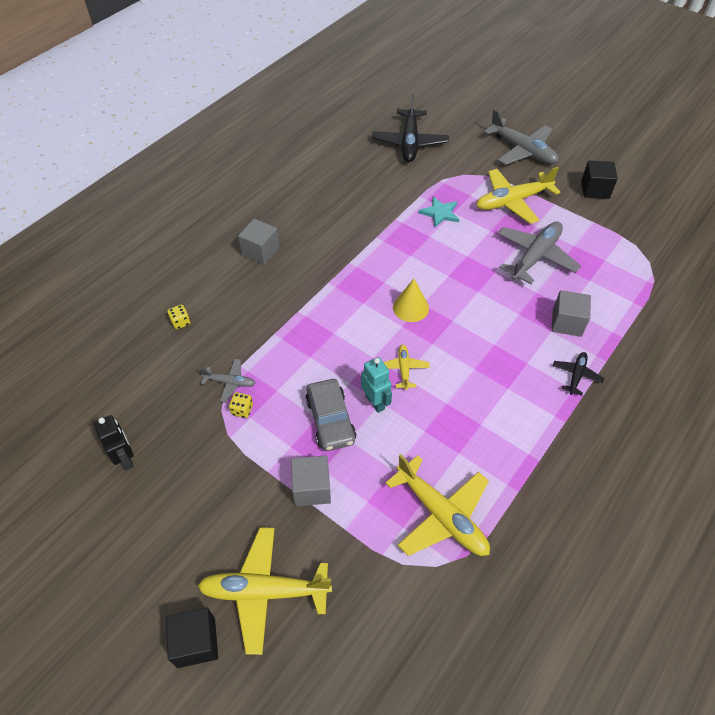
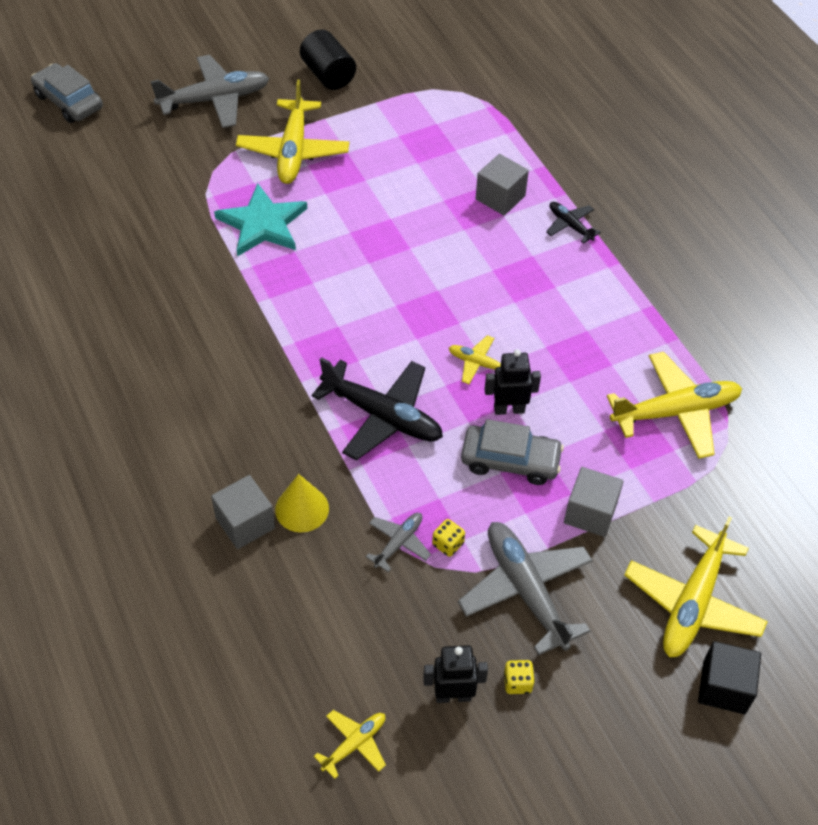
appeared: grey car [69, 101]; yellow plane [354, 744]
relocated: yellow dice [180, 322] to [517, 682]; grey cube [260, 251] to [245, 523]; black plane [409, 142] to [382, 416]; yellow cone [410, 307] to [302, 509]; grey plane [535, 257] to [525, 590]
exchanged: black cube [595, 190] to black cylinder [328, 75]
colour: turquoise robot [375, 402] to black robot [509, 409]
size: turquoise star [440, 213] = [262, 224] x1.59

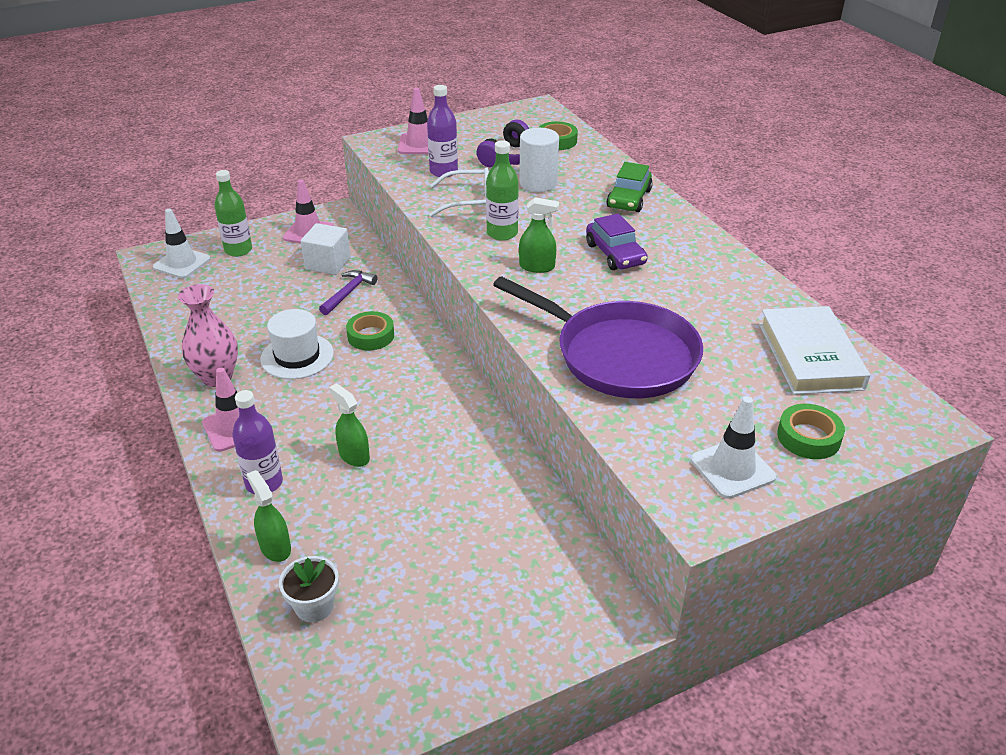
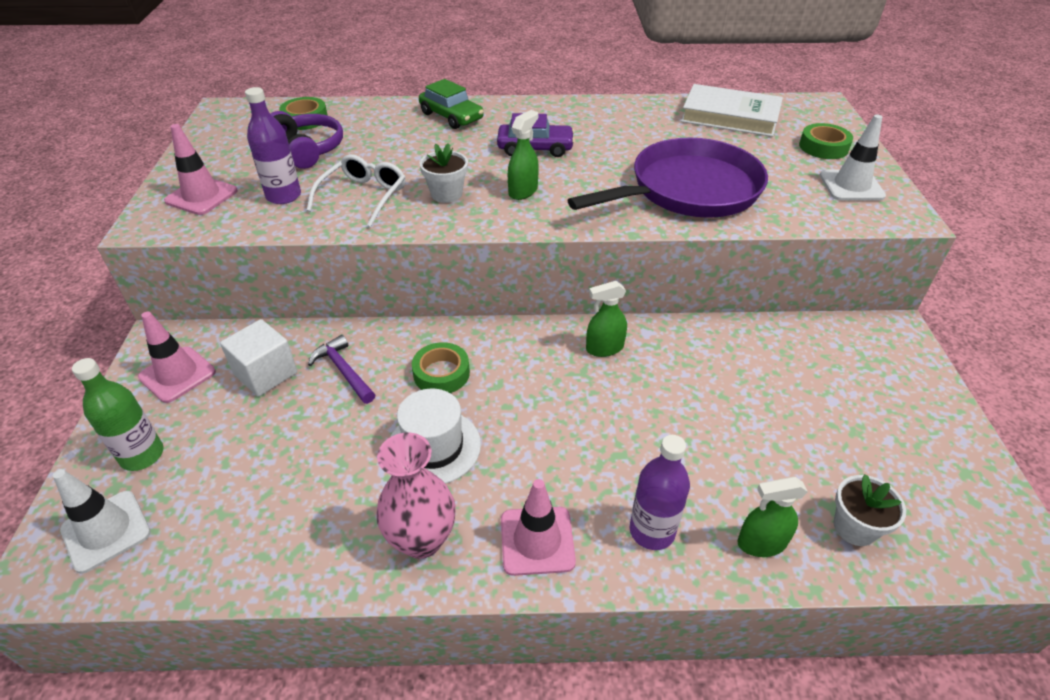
missing: white cylinder [538, 183]
relocated: green spray bottle [354, 456] to [604, 348]
exchanged: green bottle [502, 233] to white flower pot [446, 194]

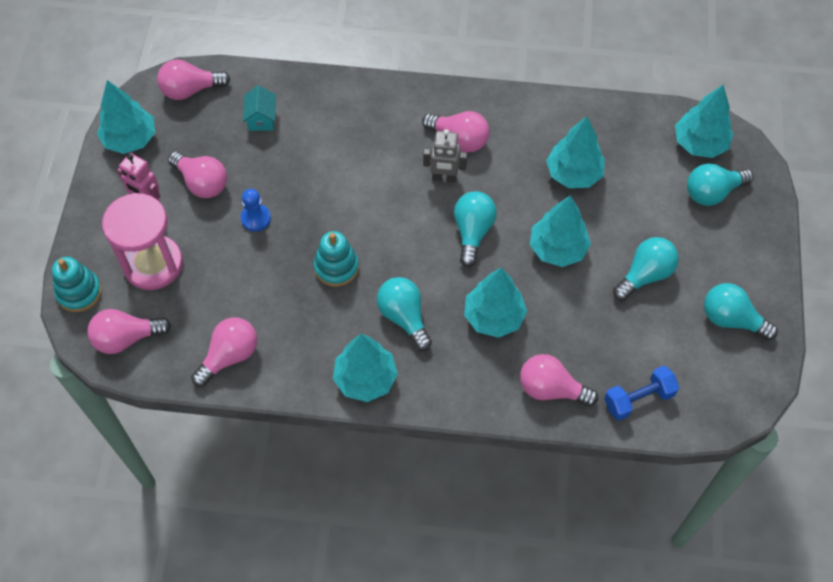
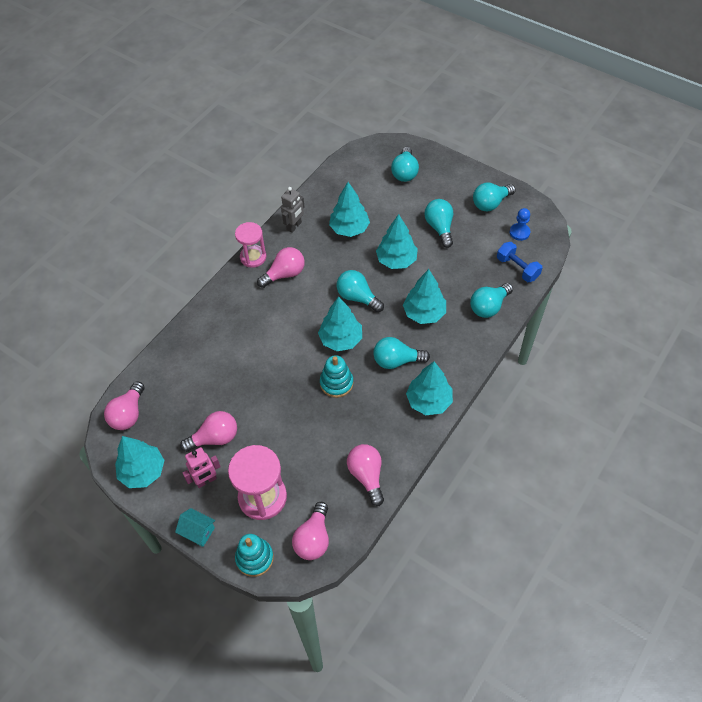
appeared: pink hourglass [253, 257]
relocated: blue pawn [256, 218] to [519, 232]; turquoise house [261, 118] to [198, 531]; grey robot [444, 178] to [294, 226]; turquoise tree [699, 143] to [341, 339]
colour: pink light bulb [551, 389] to turquoise light bulb [489, 307]
spun: blue dumbbell [638, 399] = [517, 268] 45 degrees counterclockwise

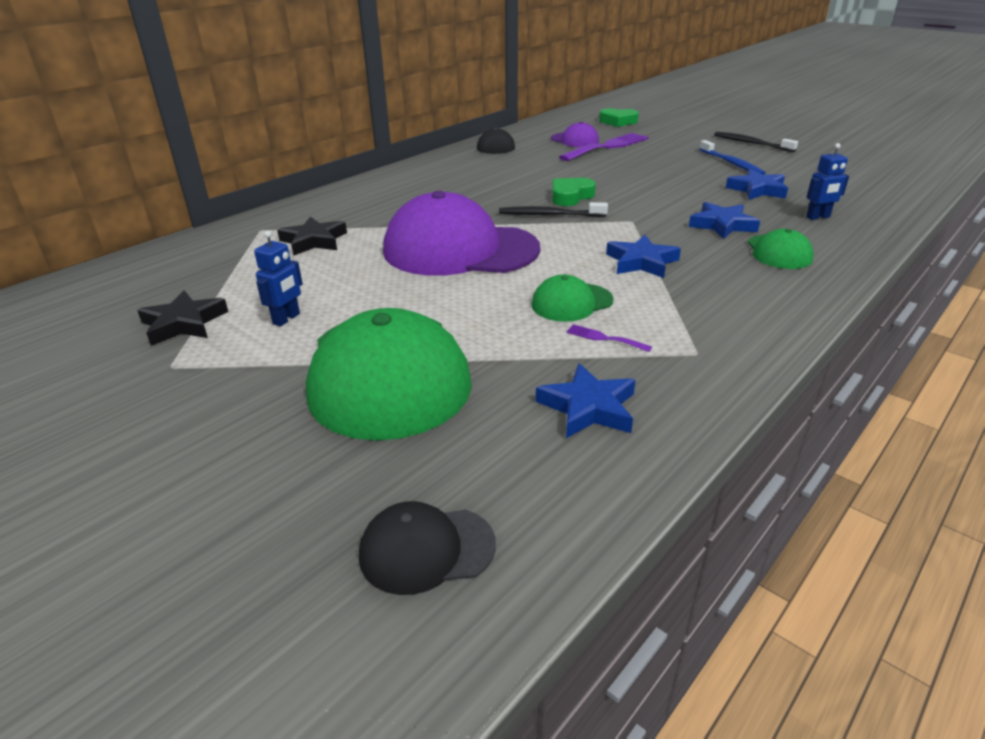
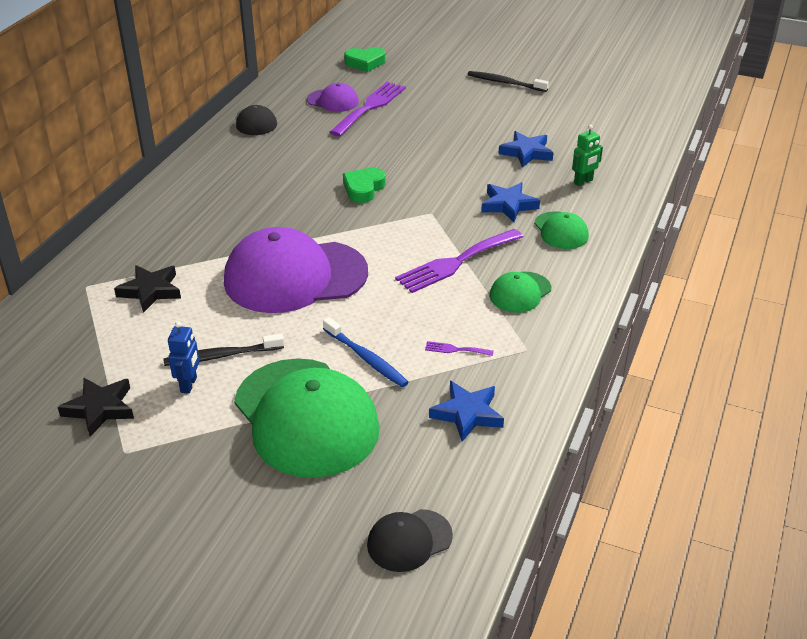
relocated: black toothbrush [549, 215] to [221, 356]; green cap [571, 302] to [520, 292]; blue toothbrush [731, 163] to [366, 358]
exchanged: blue star [641, 262] to purple fork [456, 262]
colour: blue robot [818, 217] to green robot [583, 182]

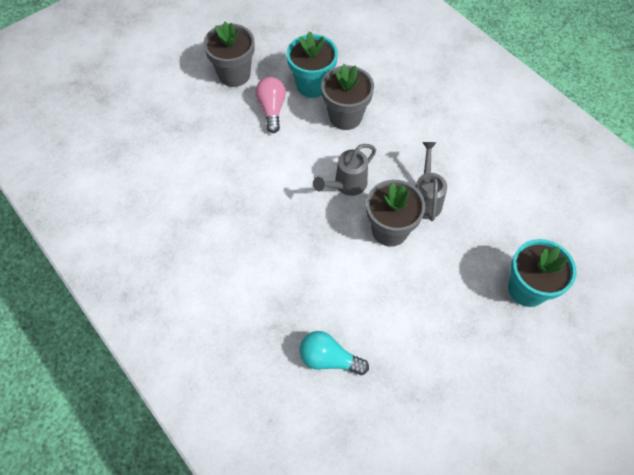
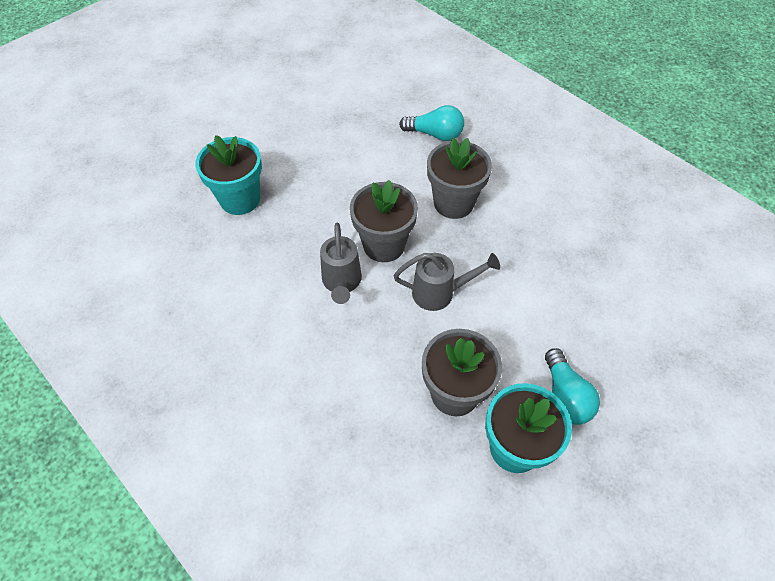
relocated: grey flower pot [234, 74] to [453, 203]
colour: pink light bulb [272, 109] to turquoise light bulb [564, 396]
spun: grey watering can [346, 185] = [440, 293] 45 degrees clockwise

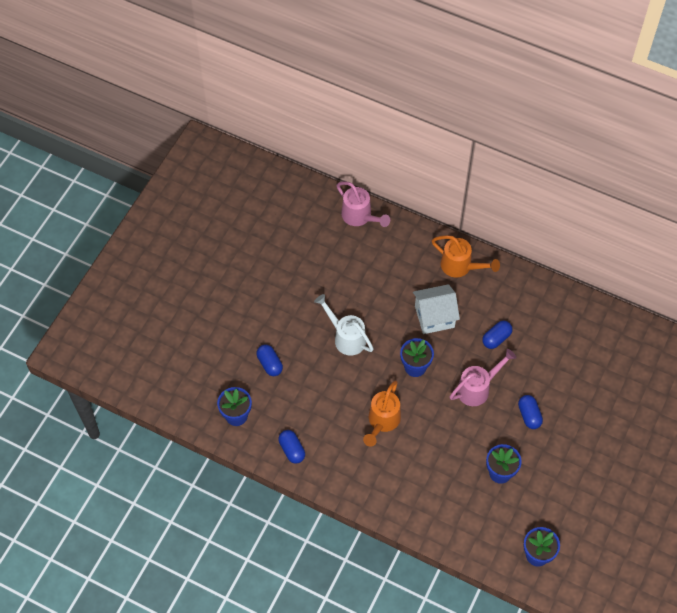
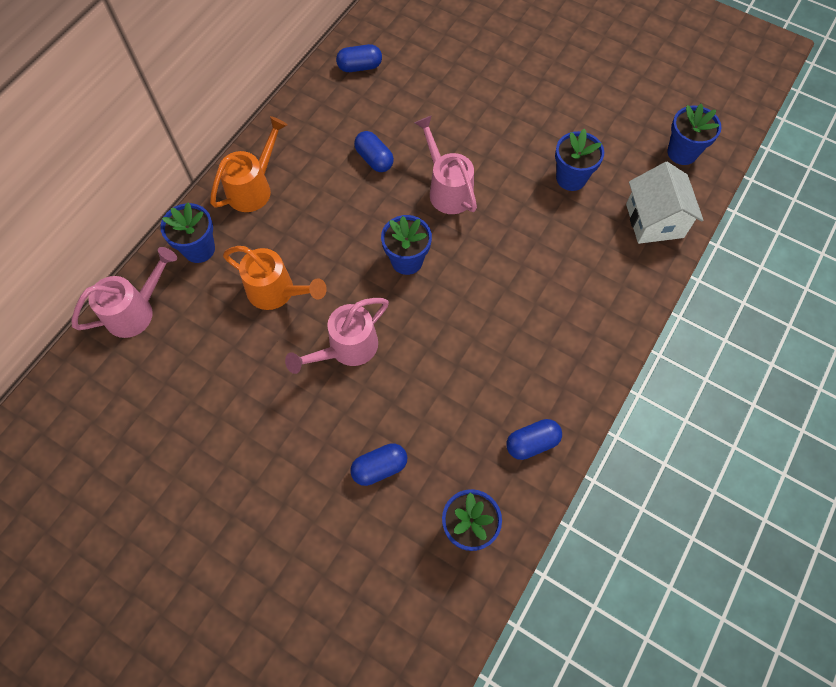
appeared: blue flower pot [199, 249]
relocated: orange watering can [382, 421] to [276, 292]; white house [434, 317] to [654, 220]; blue capsule [529, 415] to [360, 67]
colour: white watering can [346, 337] to pink watering can [347, 348]

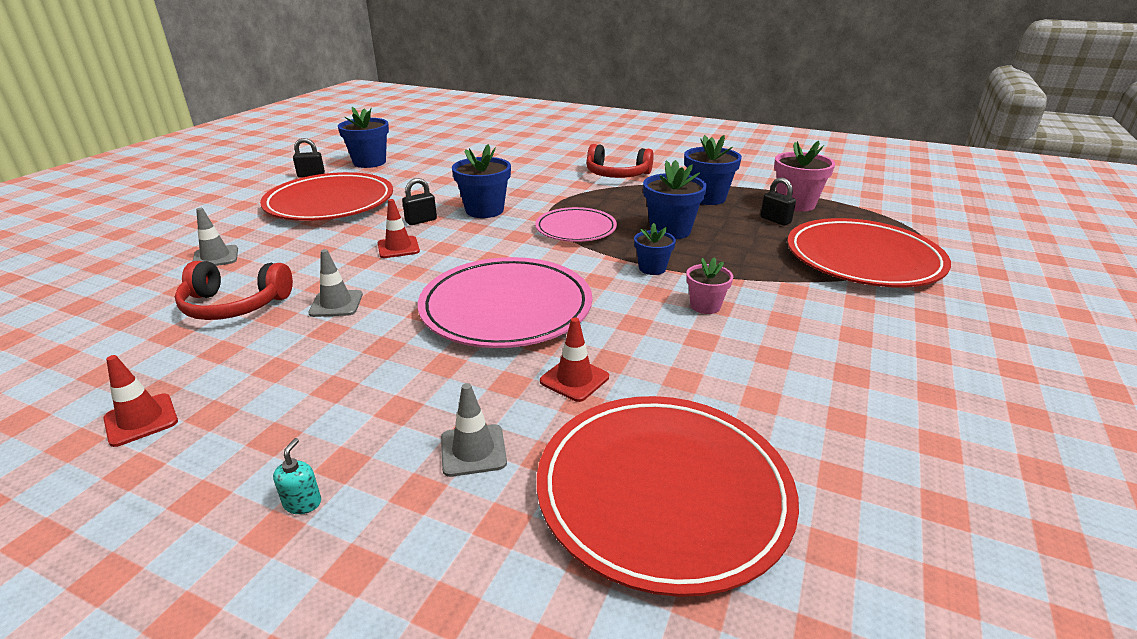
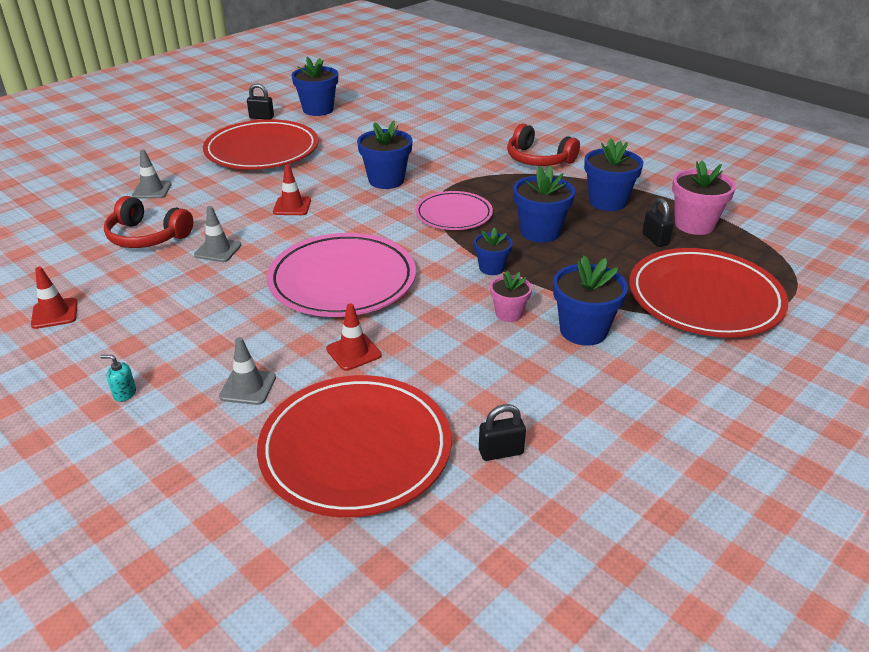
appeared: blue flower pot [583, 330]
relocated: black padlock [421, 221] to [500, 452]
spun: turquoise soap dispenser [302, 503] = [124, 393] 105 degrees counterclockwise

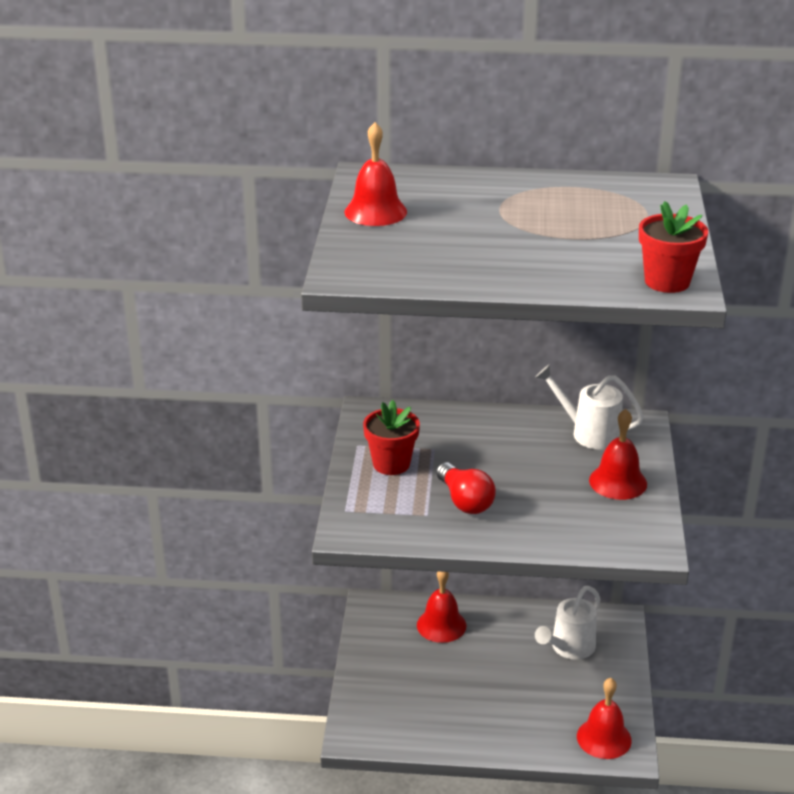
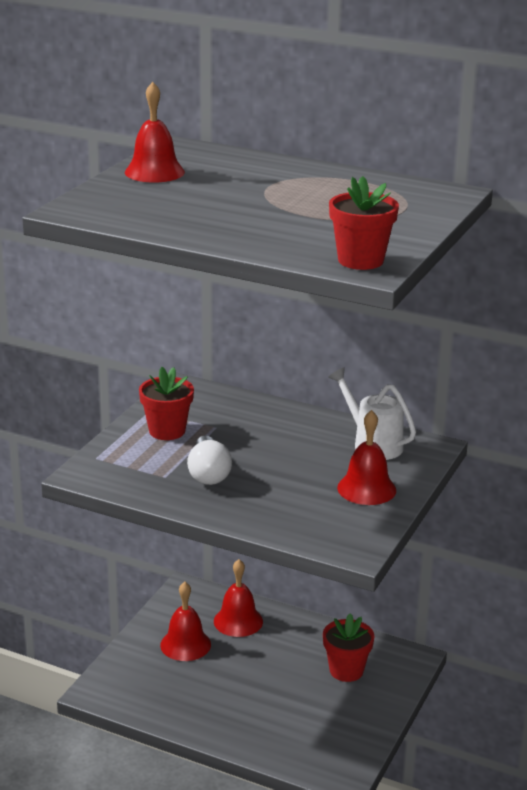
relocated: red bell [604, 738] to [185, 644]
exchanged: white watering can [569, 648] to red flower pot [346, 670]
colour: red light bulb [465, 501] to white light bulb [208, 473]

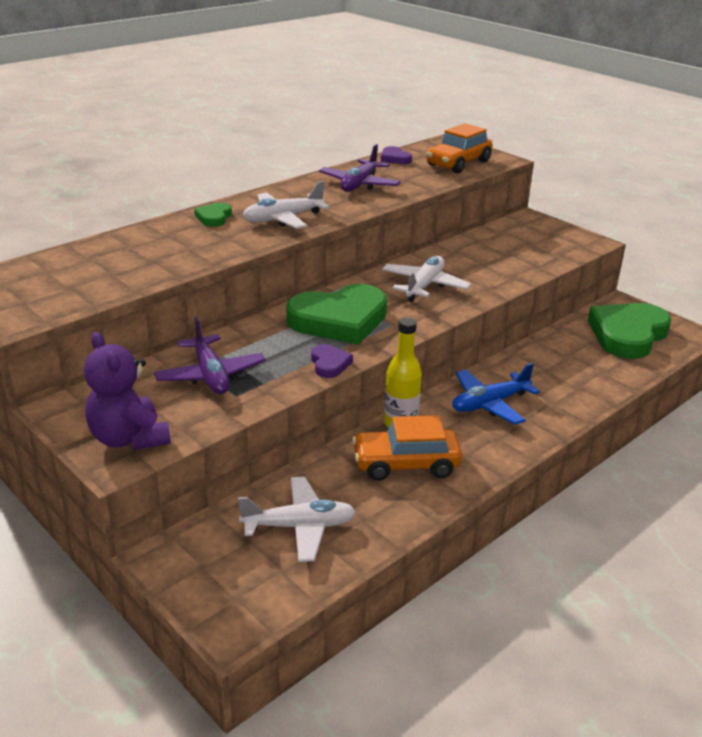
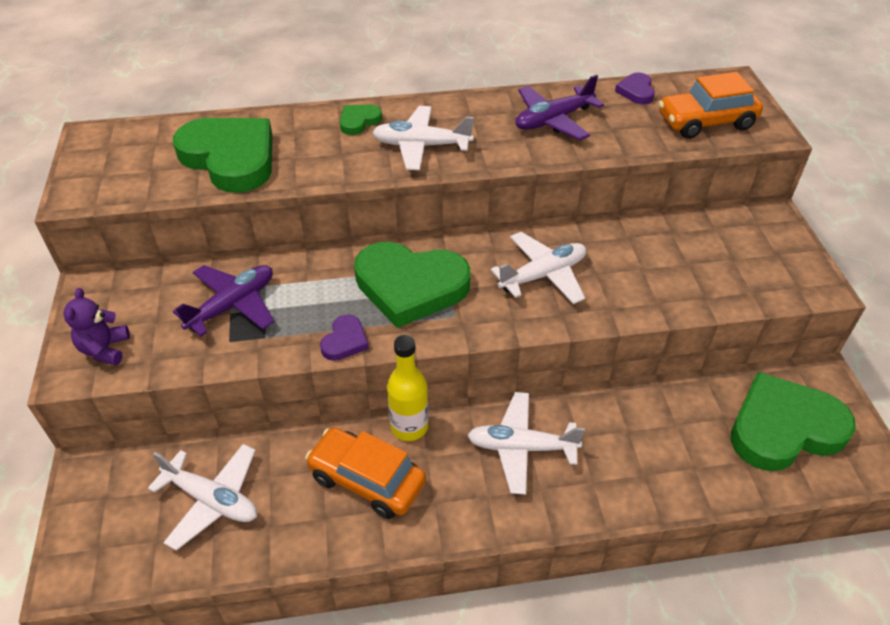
appeared: green heart [230, 158]
colour: blue plane [489, 404] to white plane [521, 447]
spun: purple plane [210, 375] = [233, 305] 150 degrees counterclockwise
size: purple teddy bear [129, 438] = [105, 349] x0.65

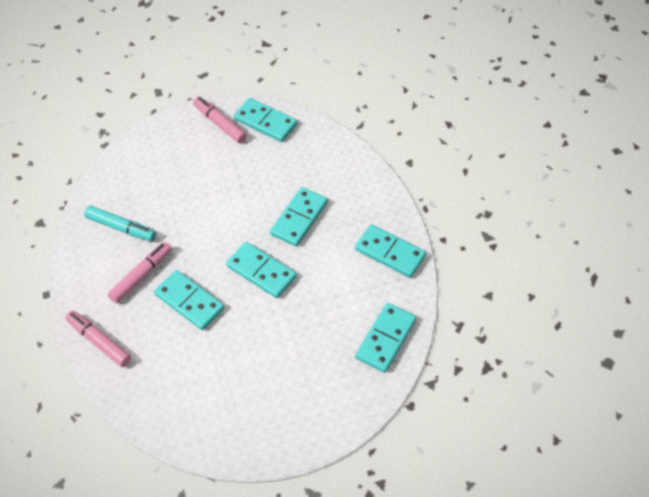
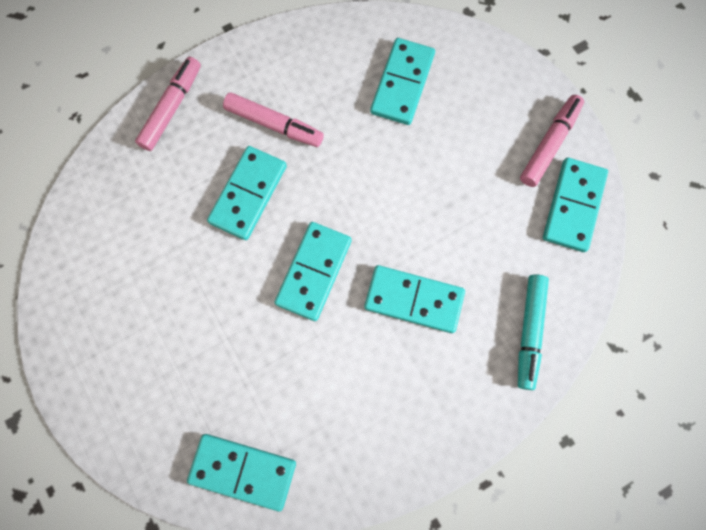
relocated: turquoise marker [121, 227] to [529, 331]; turquoise domino [390, 253] to [402, 83]

